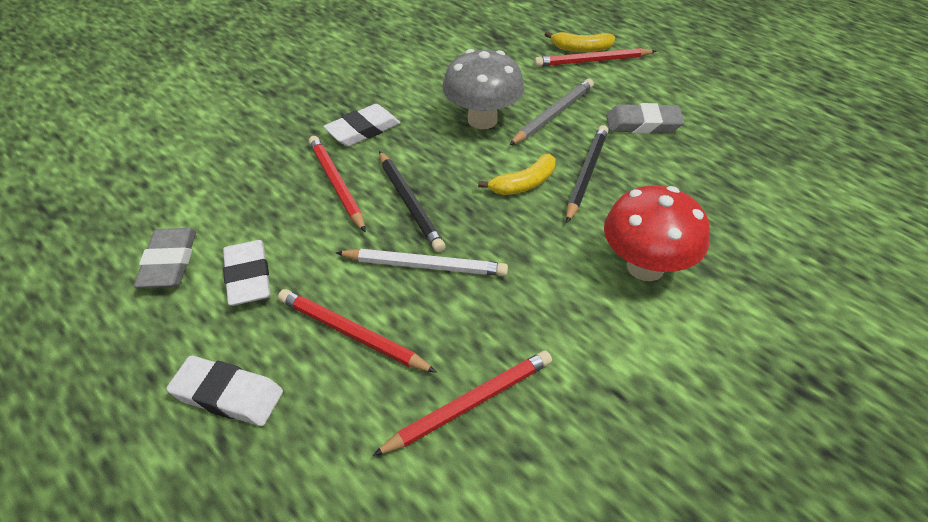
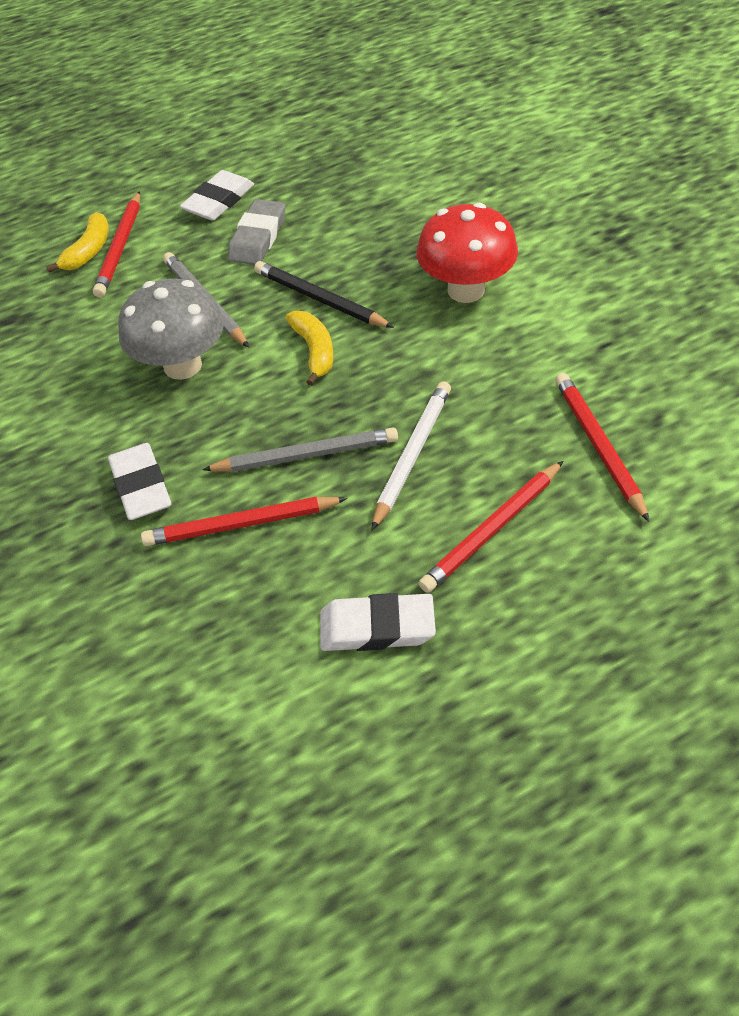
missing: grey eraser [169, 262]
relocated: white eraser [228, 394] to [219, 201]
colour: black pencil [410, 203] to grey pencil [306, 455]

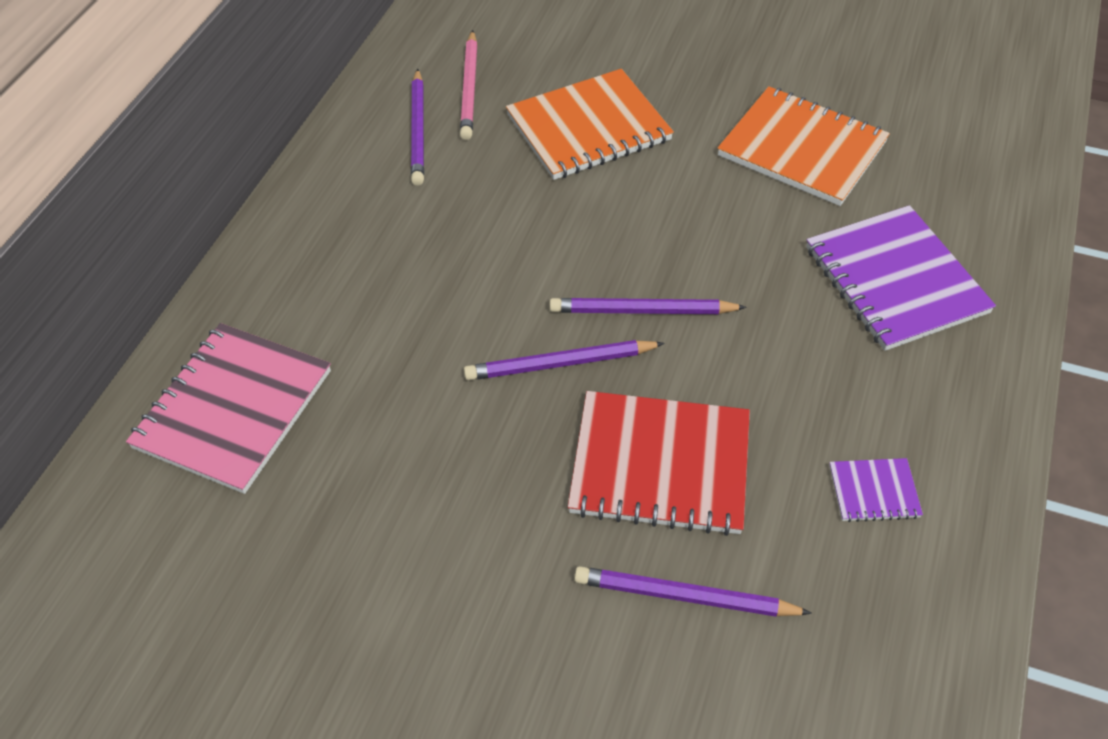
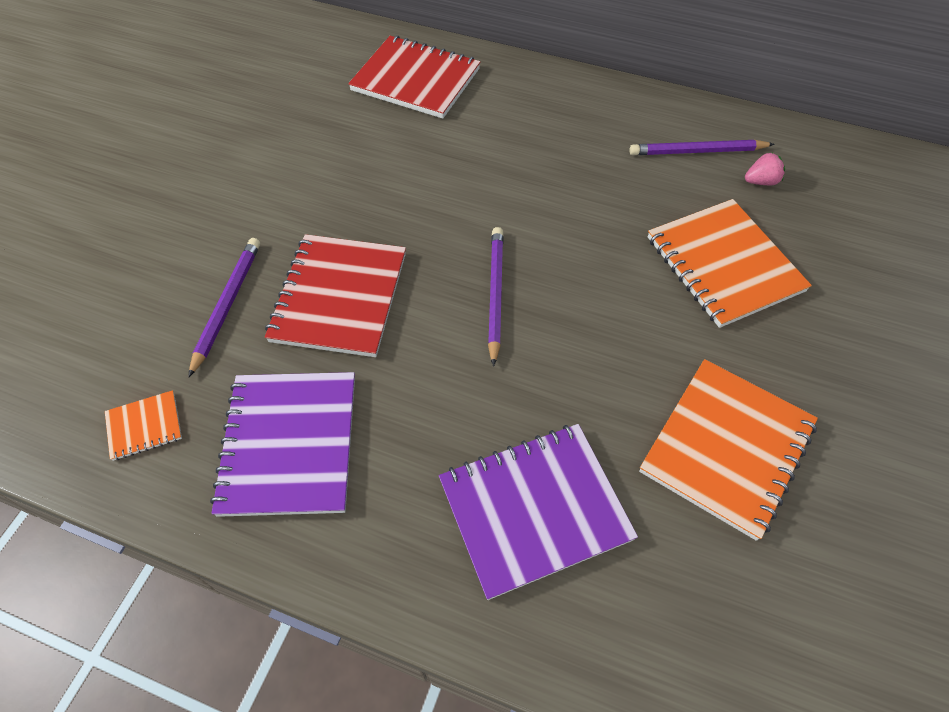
missing: purple pencil [560, 363]
appeared: orange notebook [144, 426]
exchanged: pink pencil [469, 88] to pink strawberry [760, 181]
colour: pink notebook [233, 409] to red notebook [416, 80]
size: purple notebook [874, 491] = [289, 444] x2.17

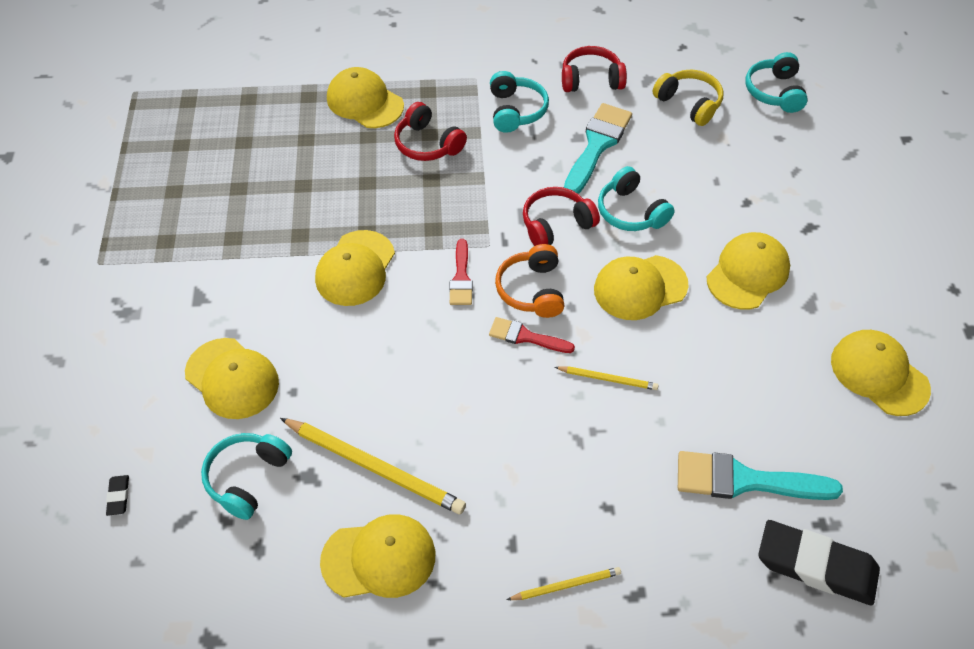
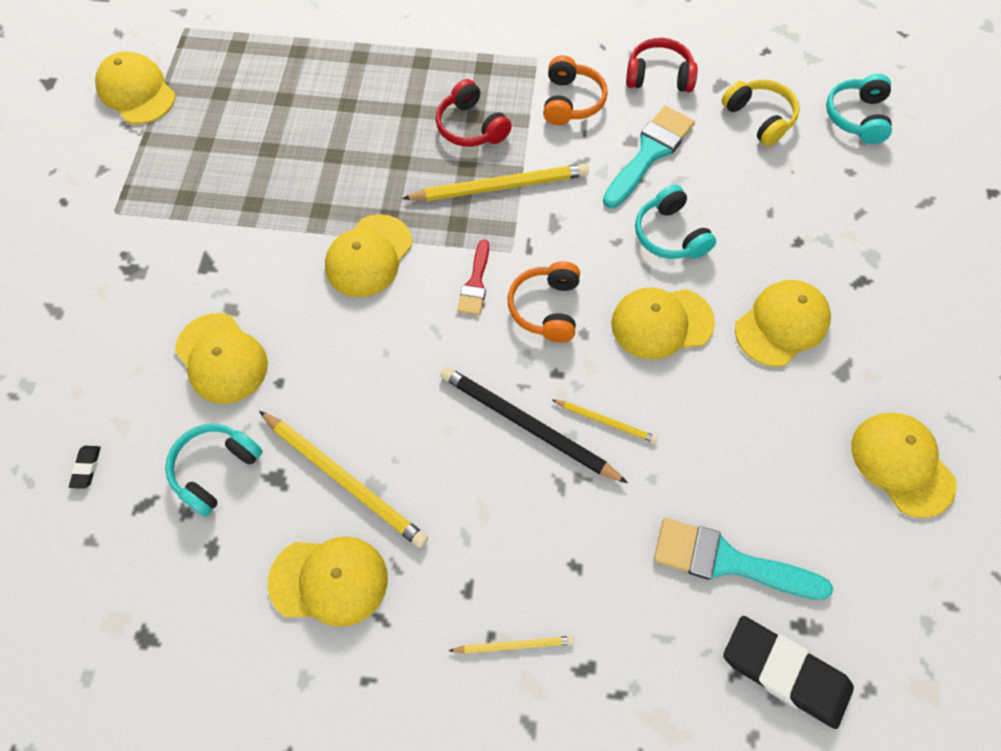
missing: red brush [525, 337]; red headphones [556, 224]
appeared: yellow pencil [499, 186]; black pencil [528, 426]
relocated: yellow cap [365, 102] to [136, 92]
colour: turquoise headphones [516, 111] to orange headphones [571, 101]

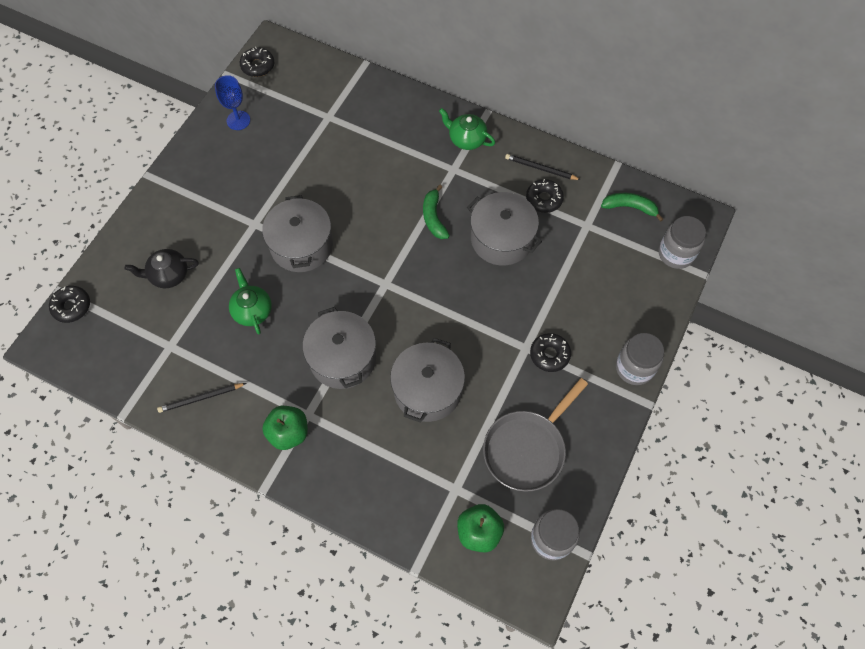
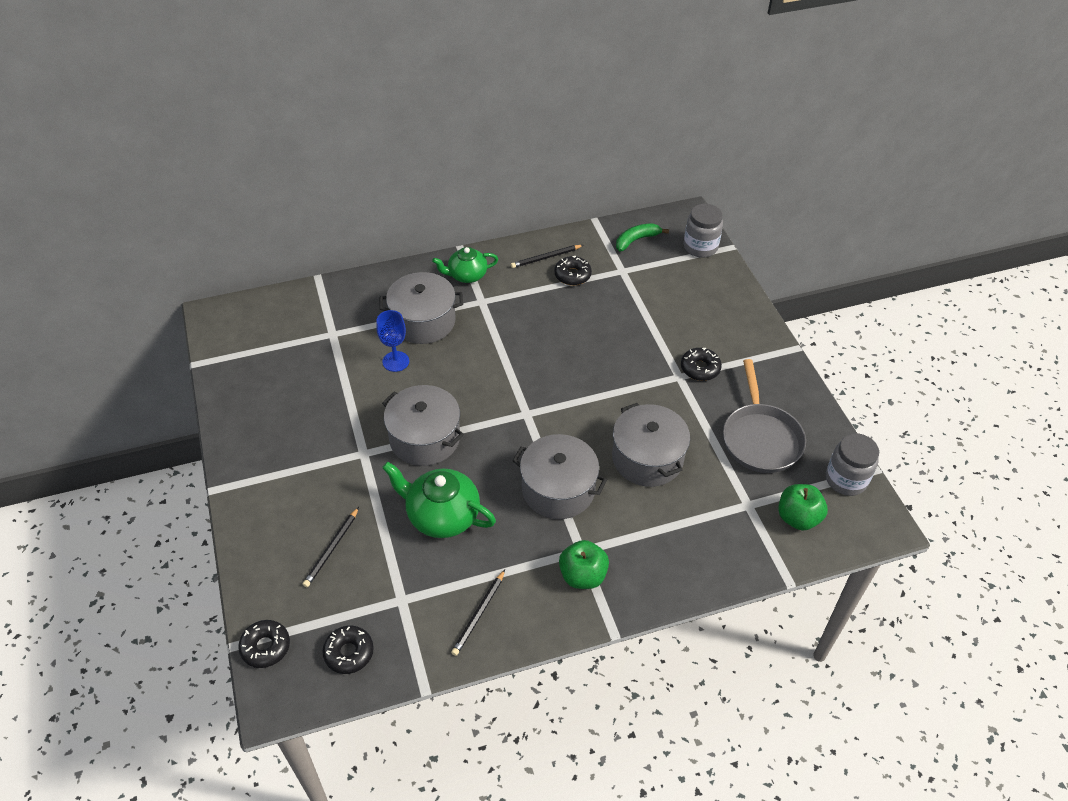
missing: green banana [434, 217]; grey jar [634, 368]
relocated: blue goblet [238, 120] to [395, 361]; black donut [258, 66] to [349, 653]; grey pot [501, 239] to [423, 321]
exchanged: black teapot [168, 275] to black pencil [332, 549]
size: green teapot [252, 310] = [442, 515] x1.53

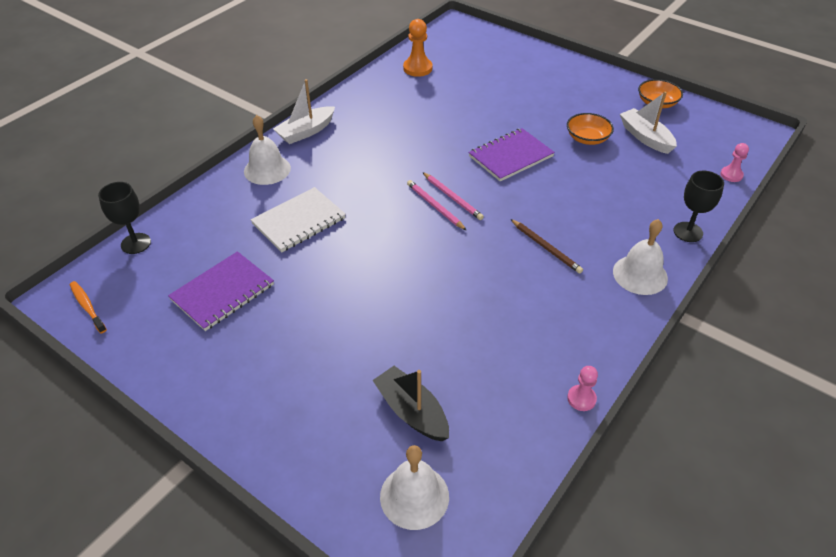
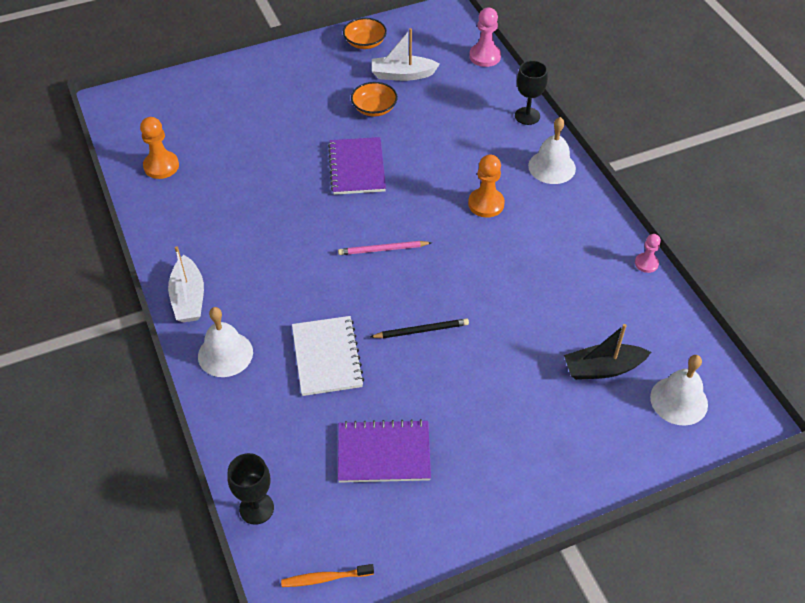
missing: pink pencil [452, 197]
appeared: black pencil [421, 330]
exchanged: brown pencil [546, 247] to orange pawn [486, 204]
spun: purple notebook [223, 292] = [384, 453] 75 degrees counterclockwise
size: pink pawn [731, 175] = [485, 56] x1.62

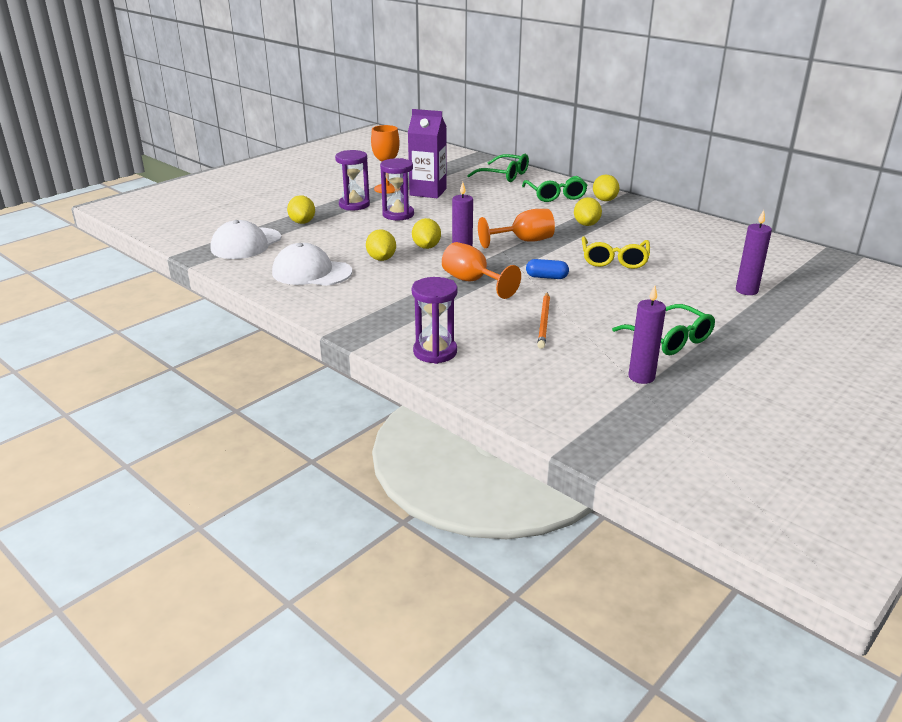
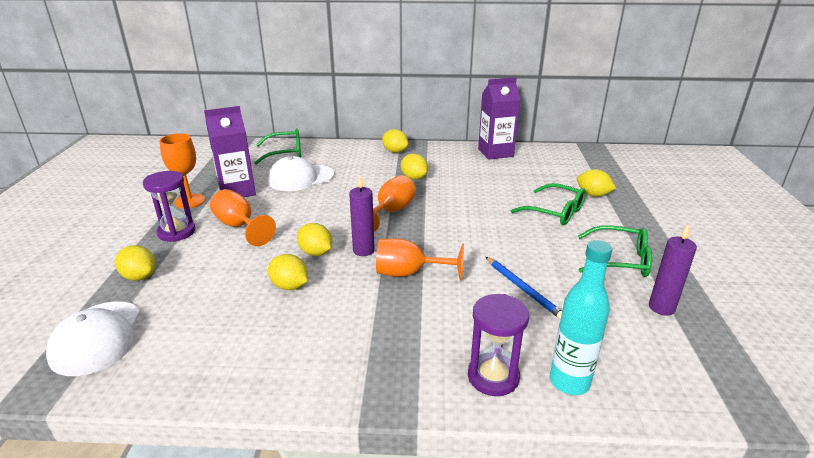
missing: blue capsule [546, 277]; yellow glasses [614, 260]
appeared: purple carton [495, 153]; turquoise bottle [569, 382]
relocated: white cap [311, 272] to [301, 178]; green glasses [555, 195] to [555, 212]
exchanged: purple hourglass [398, 214] to orange goblet [239, 226]; purple candle [746, 290] to yellow lemon [593, 195]
colour: orange pencil [544, 322] to blue pencil [523, 289]

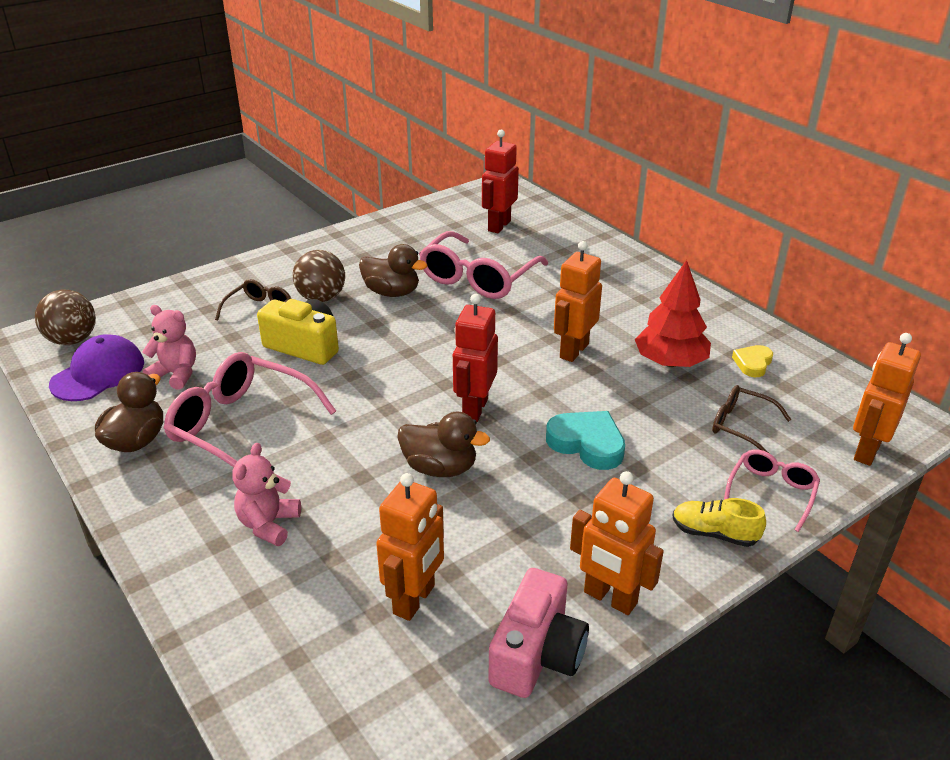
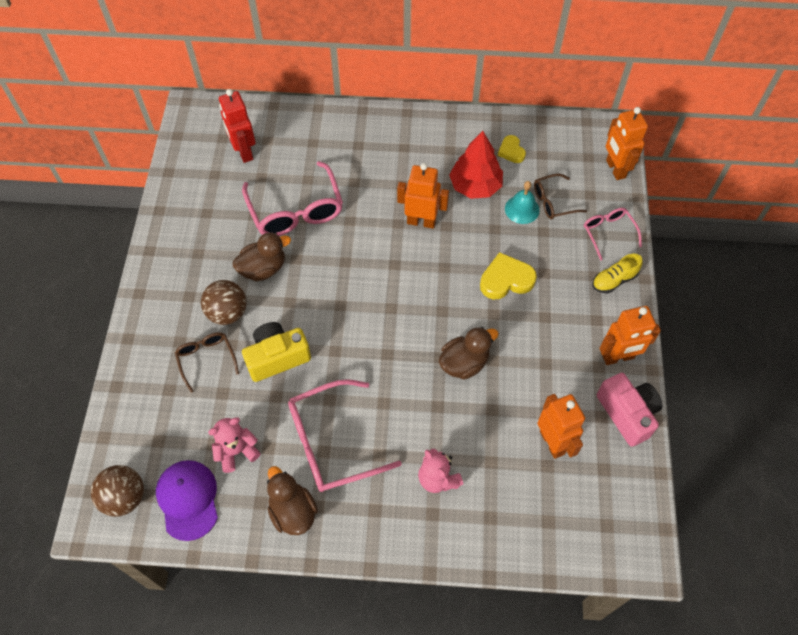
missing: red robot [474, 409]
appeared: turquoise bell [522, 209]
colour: turquoise heart [587, 444] to yellow heart [506, 280]
spun: orange robot [573, 351] = [421, 221] 120 degrees clockwise

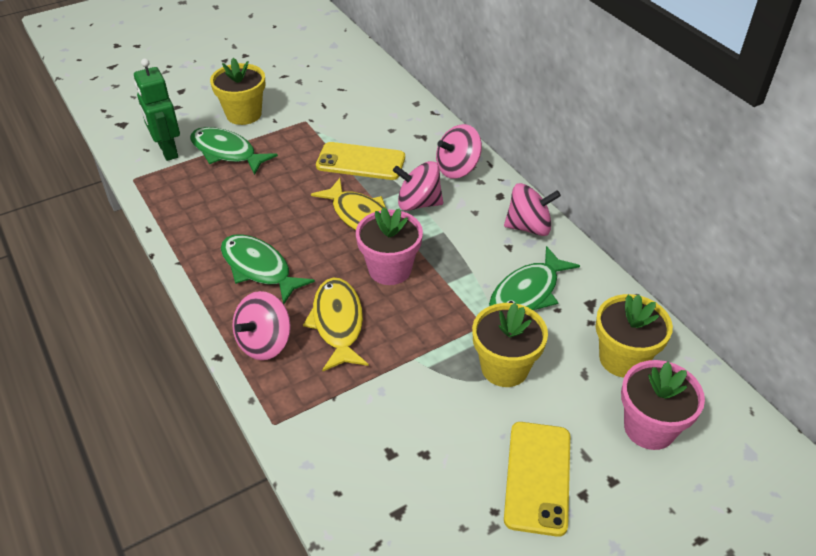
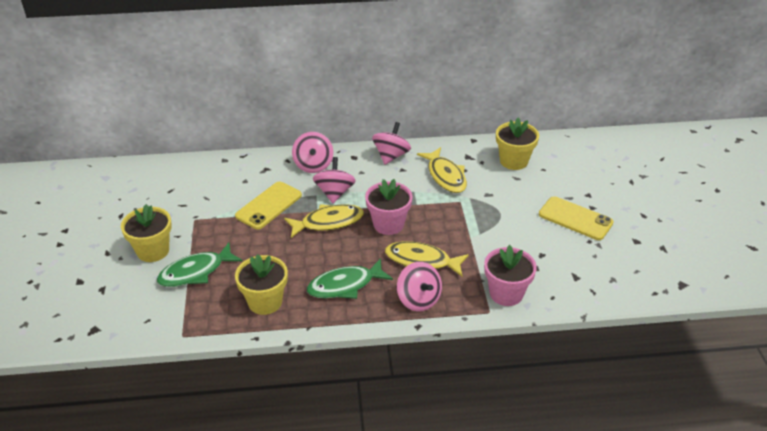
missing: green robot [167, 150]
relocated: yellow flower pot [504, 367] to [265, 302]; pink flower pot [649, 428] to [506, 293]
colour: green fish [527, 293] to yellow fish [445, 176]
spun: pink spinning top [418, 203] = [334, 193] 150 degrees clockwise

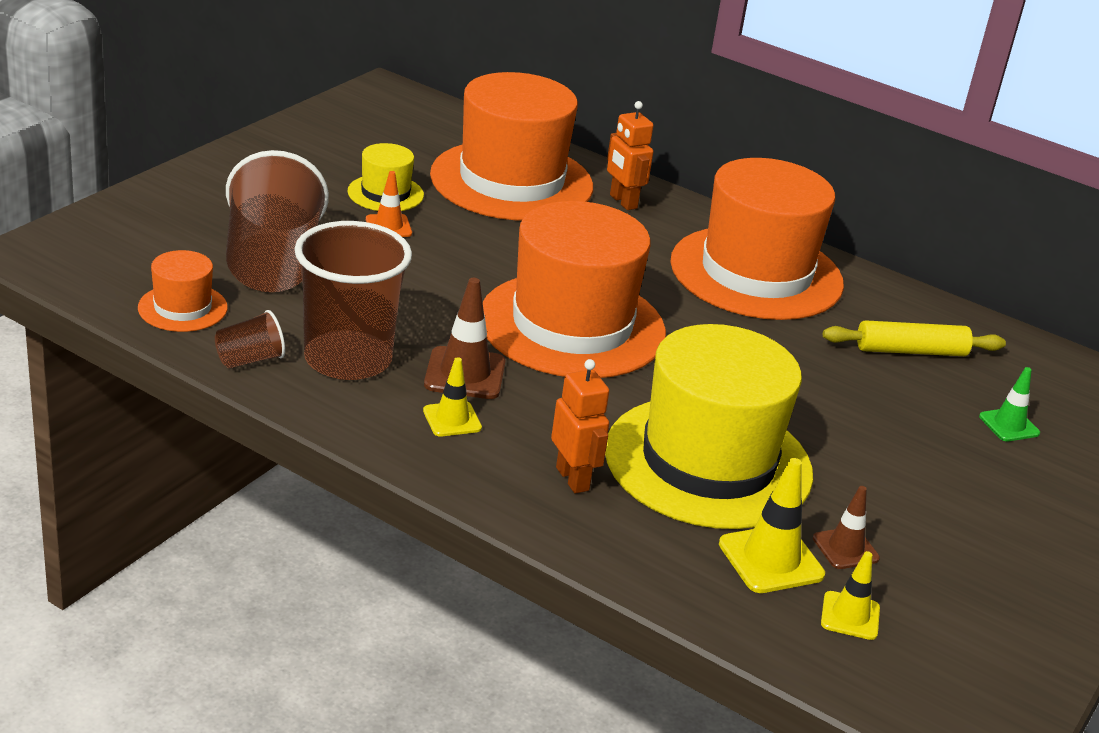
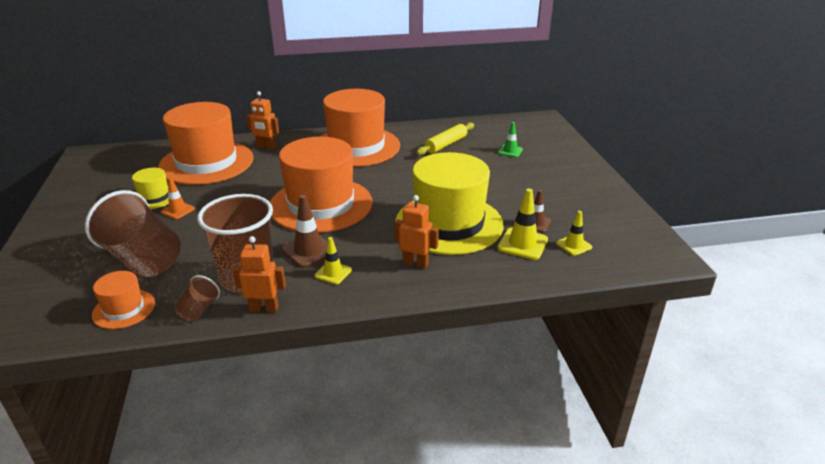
appeared: orange robot [264, 308]

